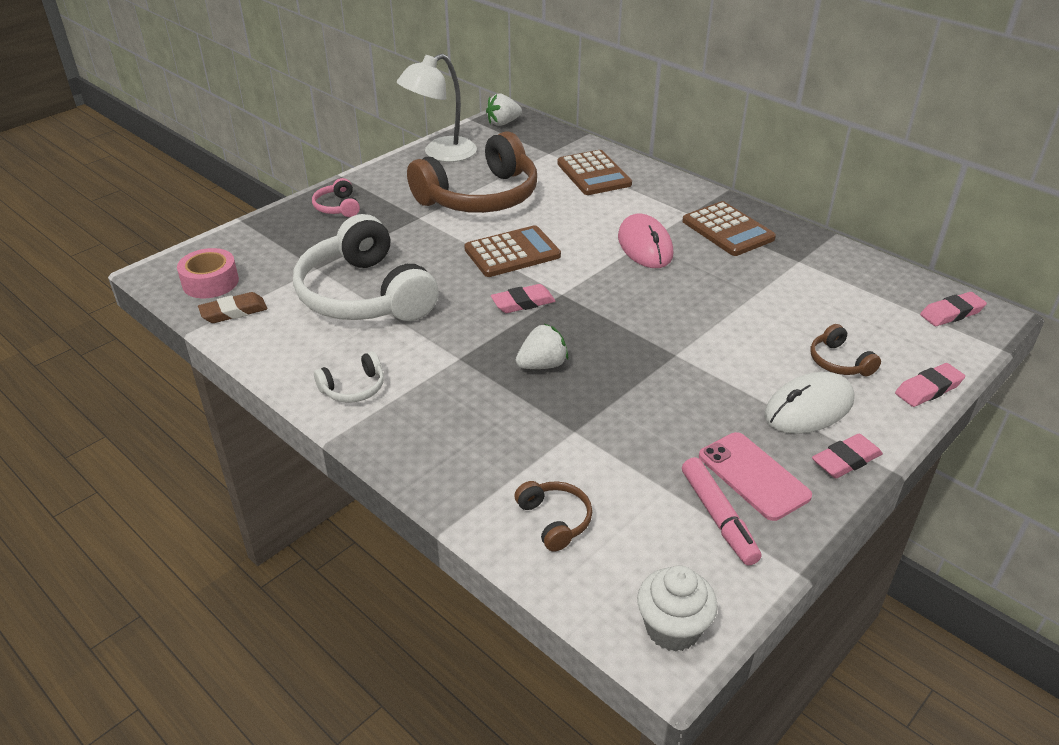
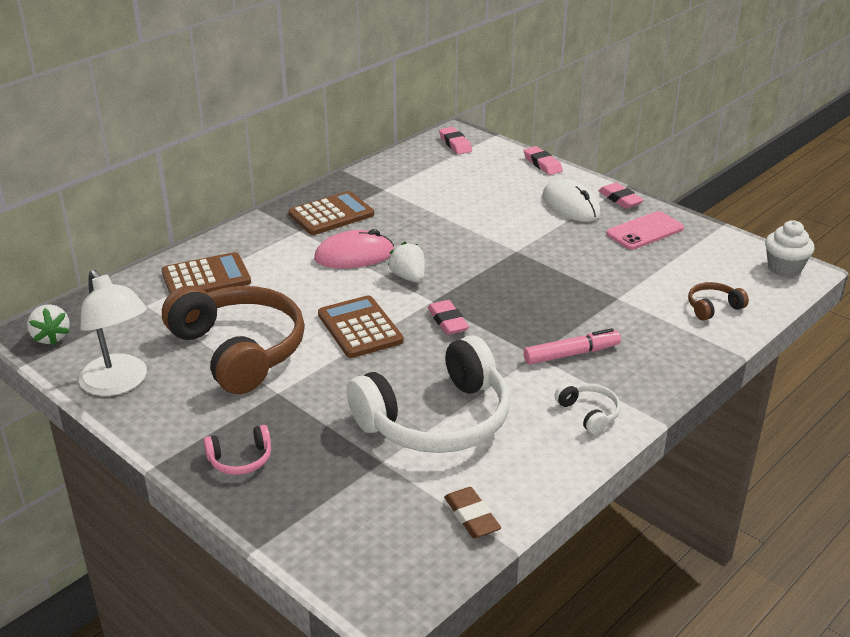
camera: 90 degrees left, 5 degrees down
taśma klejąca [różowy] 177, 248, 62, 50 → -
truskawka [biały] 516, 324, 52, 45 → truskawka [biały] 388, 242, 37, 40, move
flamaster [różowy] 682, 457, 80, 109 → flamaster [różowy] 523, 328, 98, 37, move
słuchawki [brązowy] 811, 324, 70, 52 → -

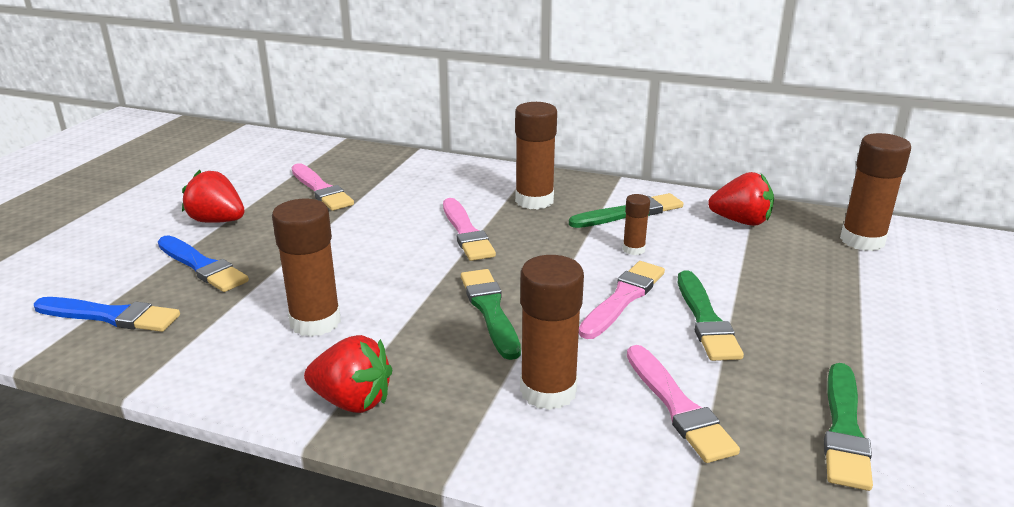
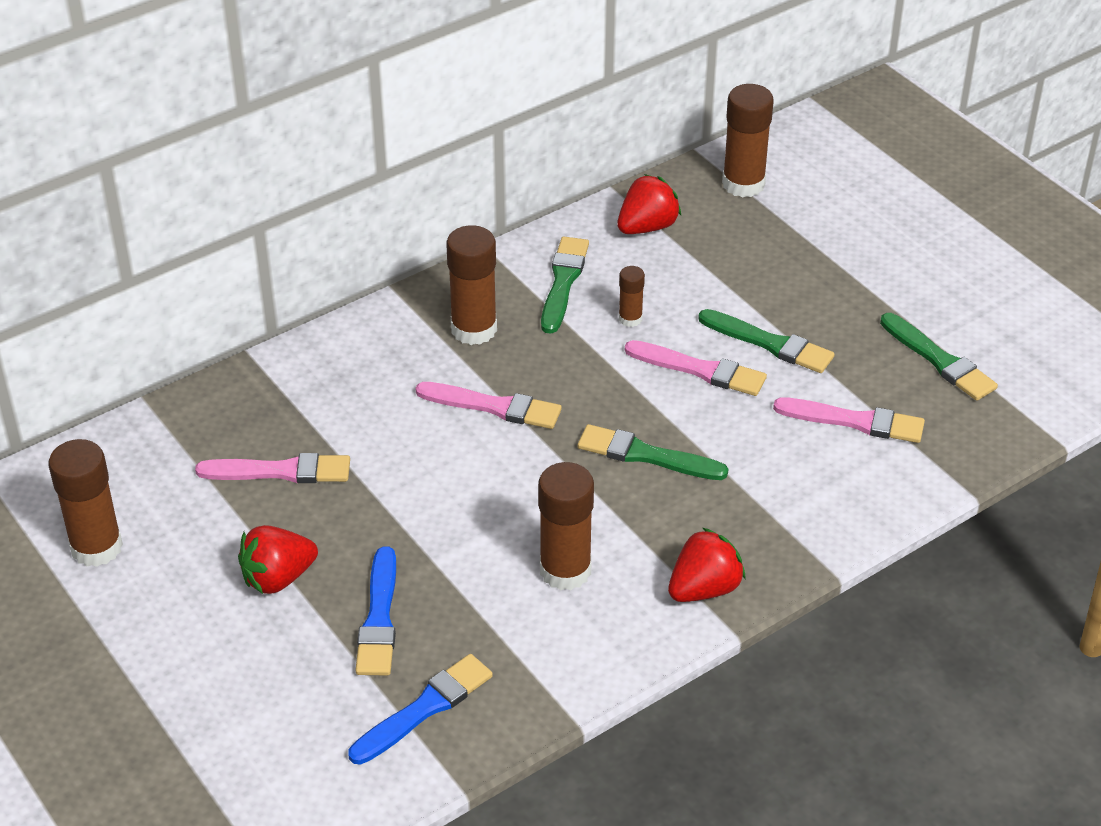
camera: 55 degrees left, 15 degrees up
pędzel [niebieski] 158, 235, 91, 57 → pędzel [niebieski] 356, 546, 40, 130, 105 degrees clockwise
klej w sztyfcie [brązowy] 520, 255, 64, 155 → klej w sztyfcie [brązowy] 49, 439, 74, 128, move
pędzel [różowy] 579, 261, 86, 78 → pędzel [różowy] 625, 340, 142, 56, 135 degrees clockwise

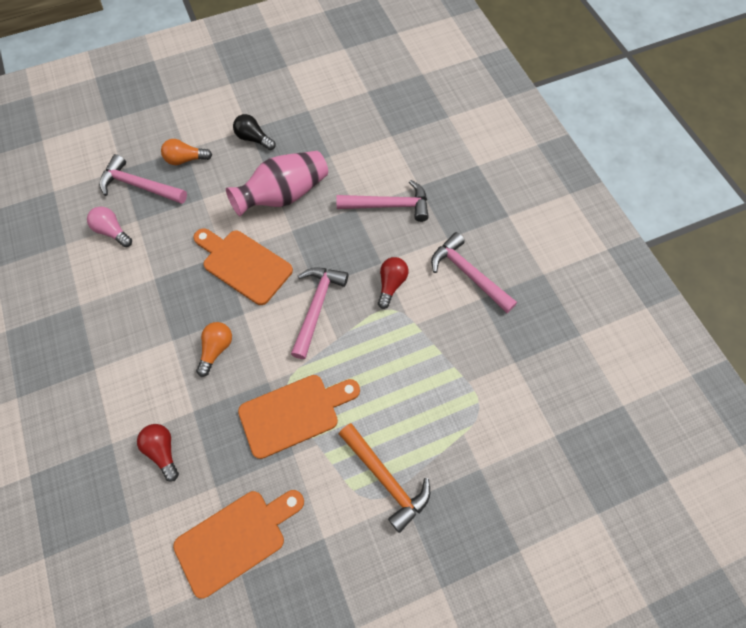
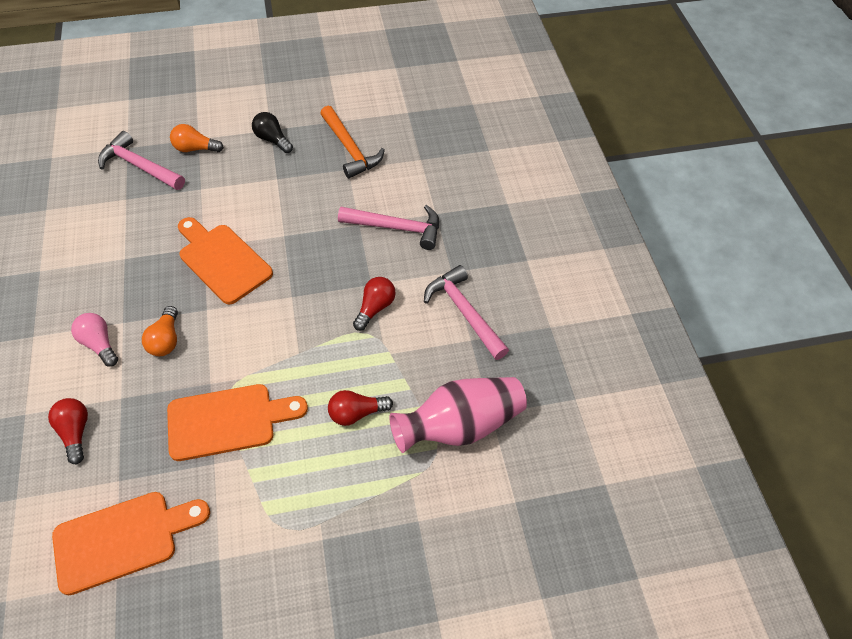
camera: 10 degrees right, 10 degrees down
żarówka [różowy] 87, 207, 45, 40 → żarówka [różowy] 71, 313, 47, 54, move
żarówka [pomarańczowy] 196, 322, 36, 55 → żarówka [pomarańczowy] 142, 306, 36, 50, 150 degrees clockwise
wazon [różowy] 226, 151, 102, 66 → wazon [różowy] 389, 377, 138, 76, move
młotek [różowy] 291, 267, 57, 92 → -
młotek [pomarańczowy] 339, 423, 91, 110 → młotek [pomarańczowy] 320, 106, 65, 72, move
- → żarówka [czerwony] 328, 390, 65, 36

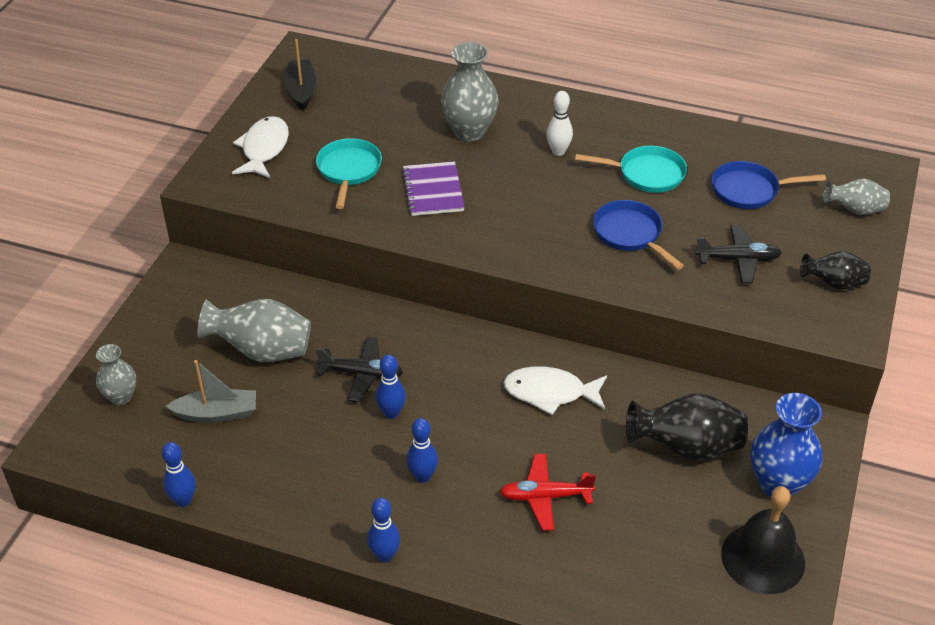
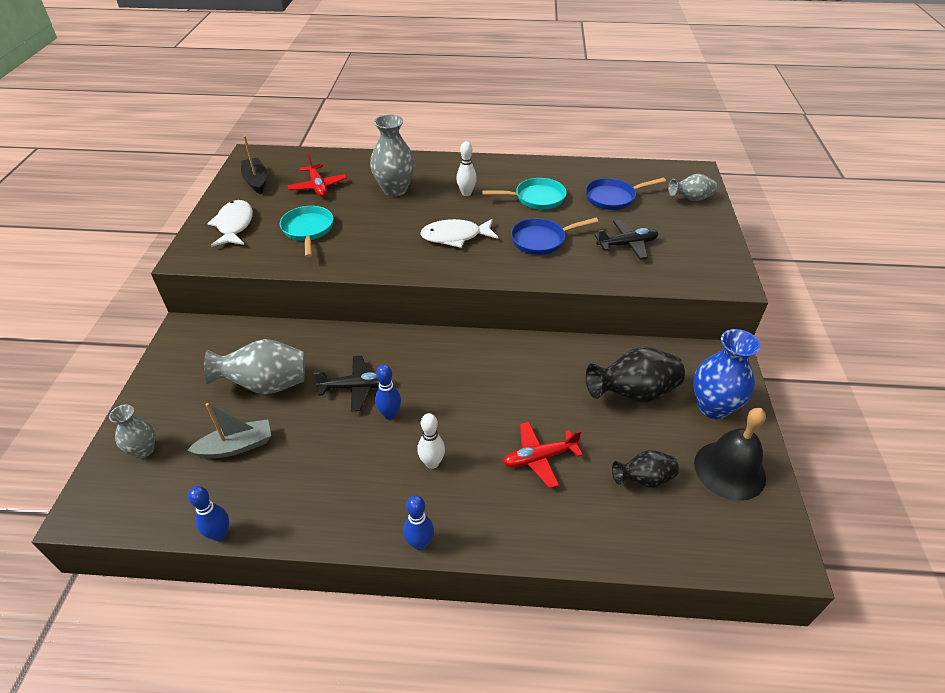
camera: 15 degrees left, 0 degrees up
zeszyt [fioletowy] 402, 161, 63, 55 → -
kręgiel [niebieski] 407, 418, 31, 65 → kręgiel [biały] 417, 413, 28, 56
ryba [biały] 503, 366, 104, 49 → ryba [biały] 420, 219, 78, 29, move
patelnia [niebieski] 593, 200, 91, 70 → patelnia [niebieski] 511, 218, 87, 37, 60 degrees counterclockwise
wazon [czarny] 800, 251, 71, 39 → wazon [czarny] 612, 450, 67, 38, move
- → samolot [czerwony] 287, 154, 60, 43

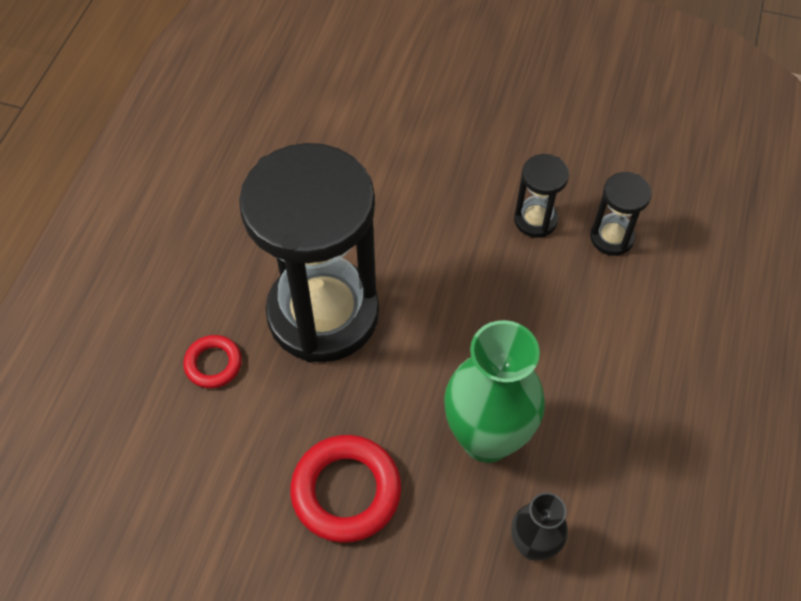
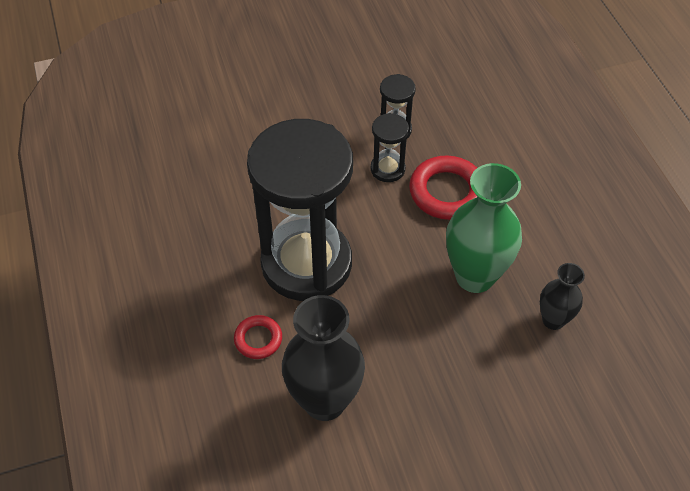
camera: 35 degrees left, 5 degrees down
pierścień [czerwony] 290, 435, 111, 108 → pierścień [czerwony] 409, 156, 68, 64, move
klepsydra [czarny] 590, 172, 62, 84 → klepsydra [czarny] 371, 113, 38, 69, move
- → wazon [czarny] 282, 295, 83, 126

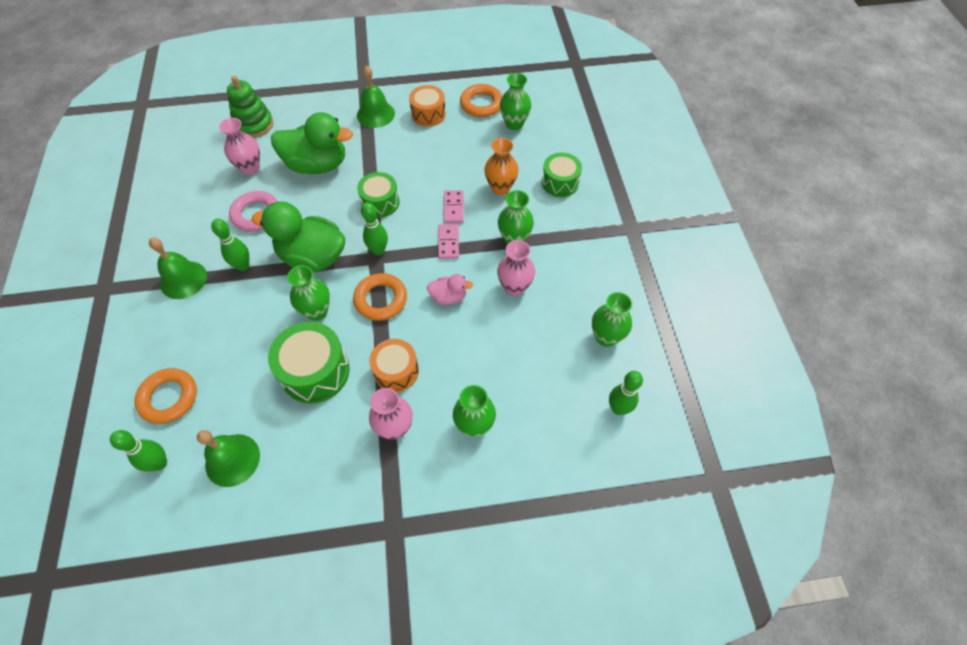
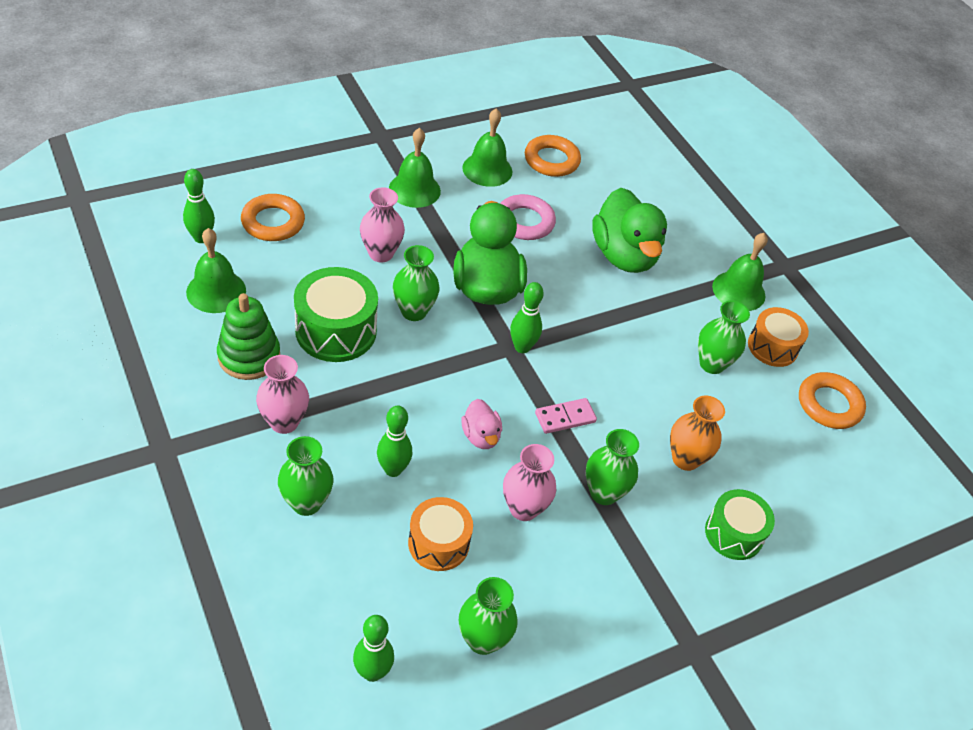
camera: 65 degrees right, 10 degrees down
kręgiel [zielony] 211, 219, 38, 52 → kręgiel [zielony] 377, 405, 35, 72, move
wazon [różowy] 219, 118, 41, 57 → wazon [różowy] 360, 187, 45, 75, move
zabawka nakładanka [zielony] 227, 76, 46, 62 → zabawka nakładanka [zielony] 217, 293, 63, 87, move
pierścień [pomarańczowy] 353, 273, 54, 48 → pierścień [pomarańczowy] 525, 135, 56, 42, move
bęben [zielony] 357, 172, 42, 46 → -
bęben [pomarańczowy] 369, 339, 50, 53 → bęben [pomarańczowy] 408, 497, 65, 74, move
kostka domina [różowy] 443, 190, 20, 33 → -
wazon [zielony] 500, 73, 31, 57 → wazon [zielony] 698, 301, 52, 73, move
- → dzwonek [zielony] 462, 108, 50, 79

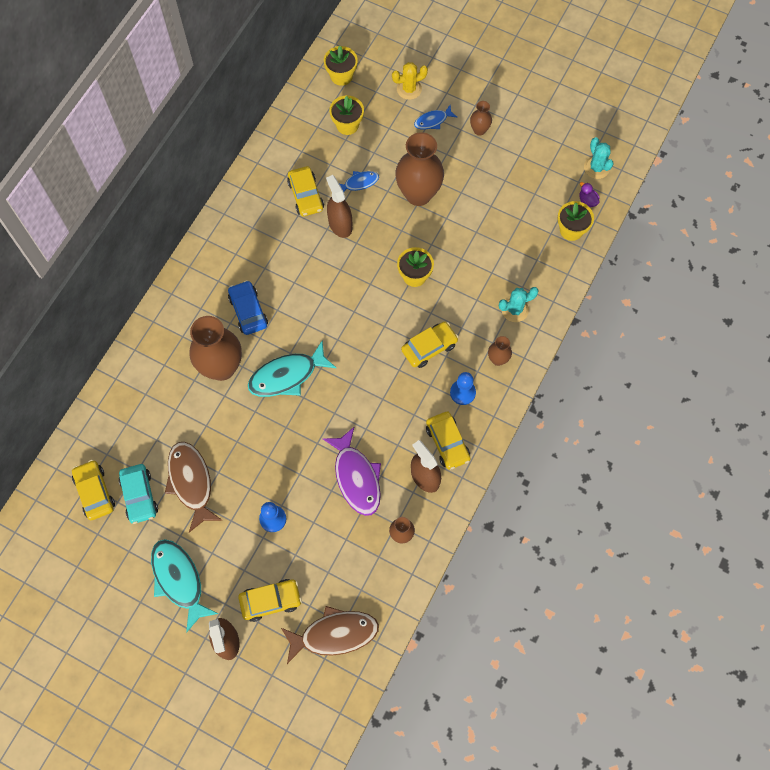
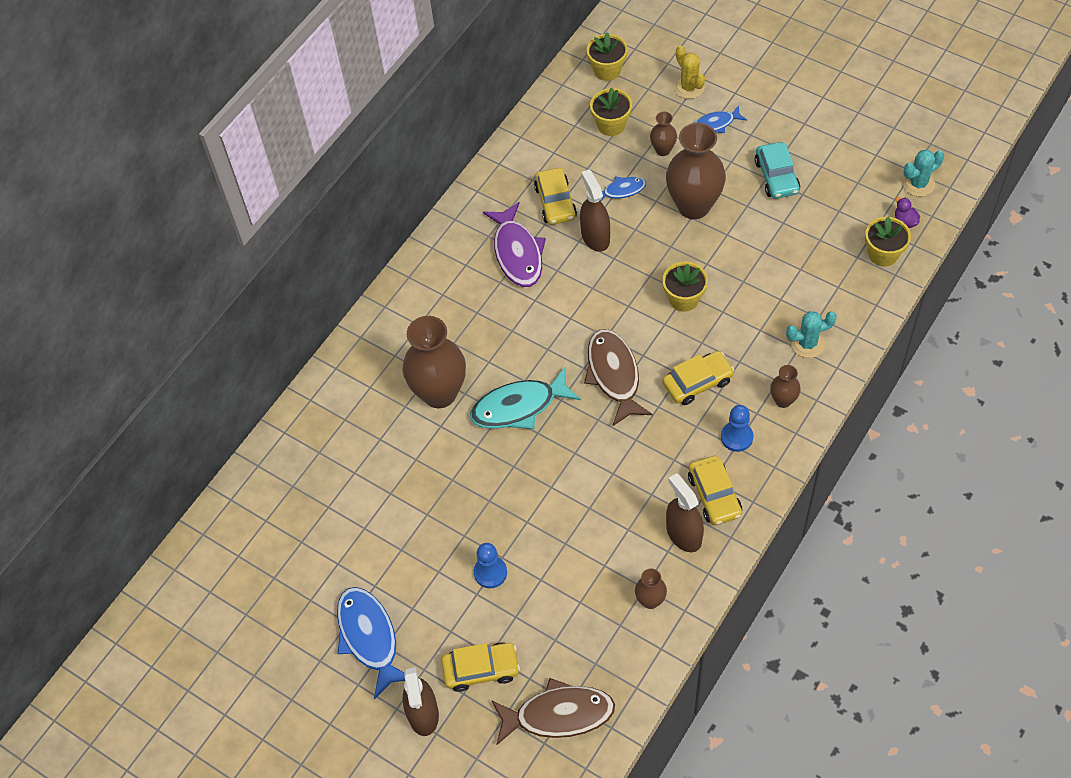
camera: 10 degrees right, 10 degrees down
samochód [żółty] 72, 460, 43, 60 → -
samochód [turkusowy] 119, 464, 39, 60 → samochód [turkusowy] 755, 142, 45, 57, move
ryba [turkusowy] 151, 539, 68, 94 → ryba [niebieski] 337, 587, 68, 112
ryba [brązowy] 165, 442, 58, 90 → ryba [brązowy] 584, 329, 69, 97, move
samochód [niebieski] 228, 280, 40, 55 → -
ryba [fioletowy] 322, 427, 59, 89 → ryba [fioletowy] 483, 202, 63, 85, move
kaktus [żółty] 392, 62, 36, 38 → kaktus [żółty] 674, 45, 31, 54, 75 degrees clockwise
wazon [brązowy] 470, 101, 22, 35 → wazon [brązowy] 650, 112, 27, 44, move
kaktus [turkusowy] 584, 137, 30, 42 → kaktus [turkusowy] 902, 149, 42, 48, 75 degrees clockwise

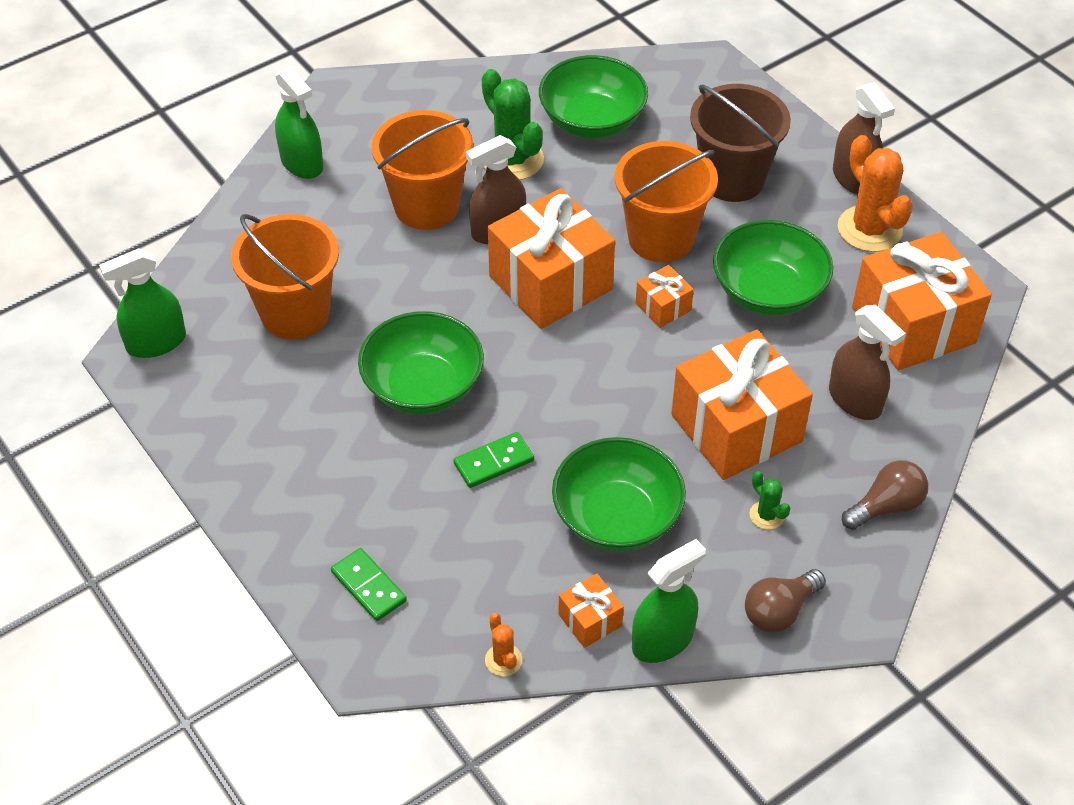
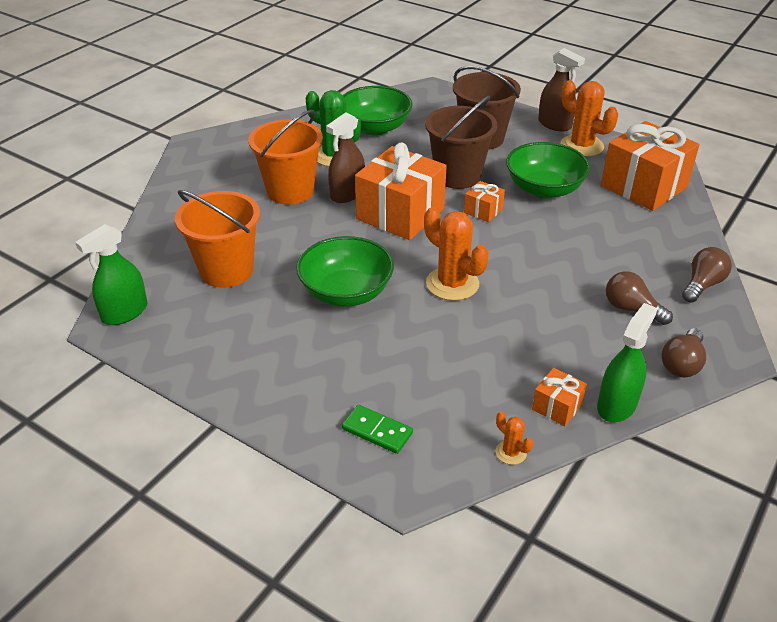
camera: 20 degrees left, 10 degrees down
spryskiwacz [zielony] 275, 66, 48, 113 → -
kostka domina [zielony] 454, 432, 80, 56 → -
miska [zielony] 552, 437, 134, 114 → -
wiadro [pomarańczowy] 615, 141, 103, 121 → wiadro [brązowy] 425, 96, 72, 93
prezent [pomarańczowy] 671, 330, 142, 150 → -
kaktus [zielony] 750, 471, 40, 59 → żarówka [brązowy] 606, 271, 67, 54
spryskiwacz [brązowy] 829, 305, 77, 115 → -
- → kaktus [pomarańczowy] 424, 207, 65, 94

